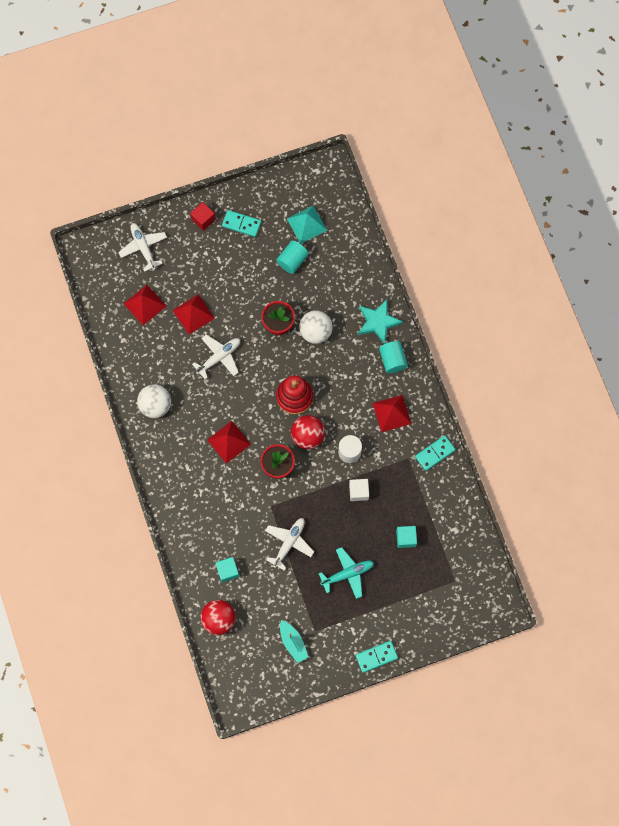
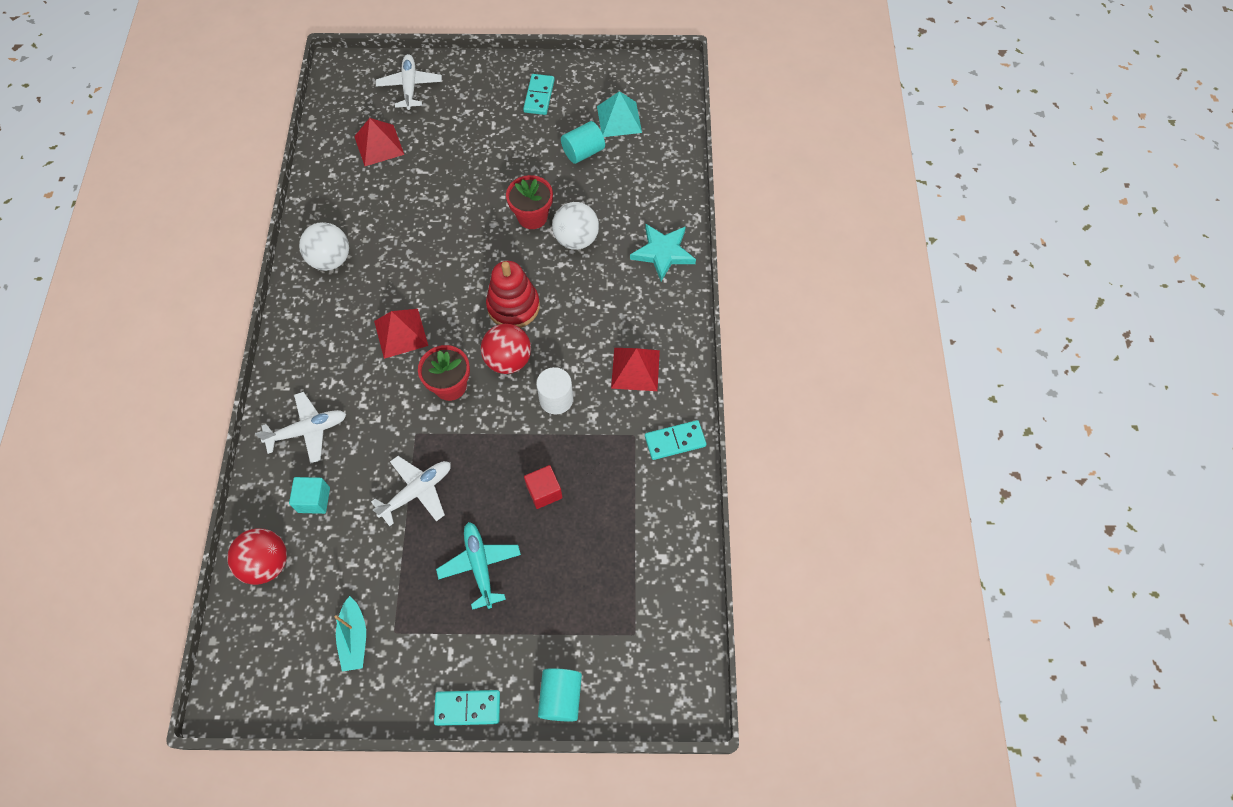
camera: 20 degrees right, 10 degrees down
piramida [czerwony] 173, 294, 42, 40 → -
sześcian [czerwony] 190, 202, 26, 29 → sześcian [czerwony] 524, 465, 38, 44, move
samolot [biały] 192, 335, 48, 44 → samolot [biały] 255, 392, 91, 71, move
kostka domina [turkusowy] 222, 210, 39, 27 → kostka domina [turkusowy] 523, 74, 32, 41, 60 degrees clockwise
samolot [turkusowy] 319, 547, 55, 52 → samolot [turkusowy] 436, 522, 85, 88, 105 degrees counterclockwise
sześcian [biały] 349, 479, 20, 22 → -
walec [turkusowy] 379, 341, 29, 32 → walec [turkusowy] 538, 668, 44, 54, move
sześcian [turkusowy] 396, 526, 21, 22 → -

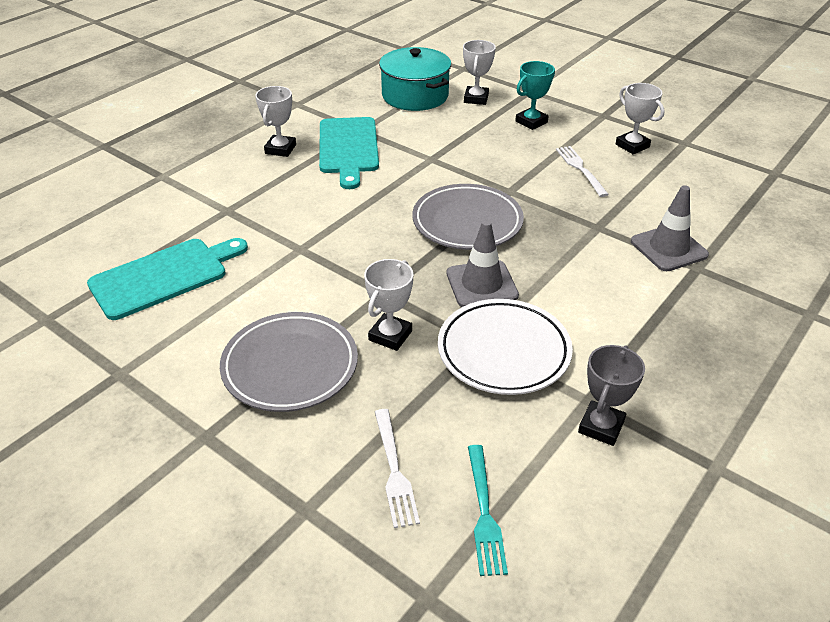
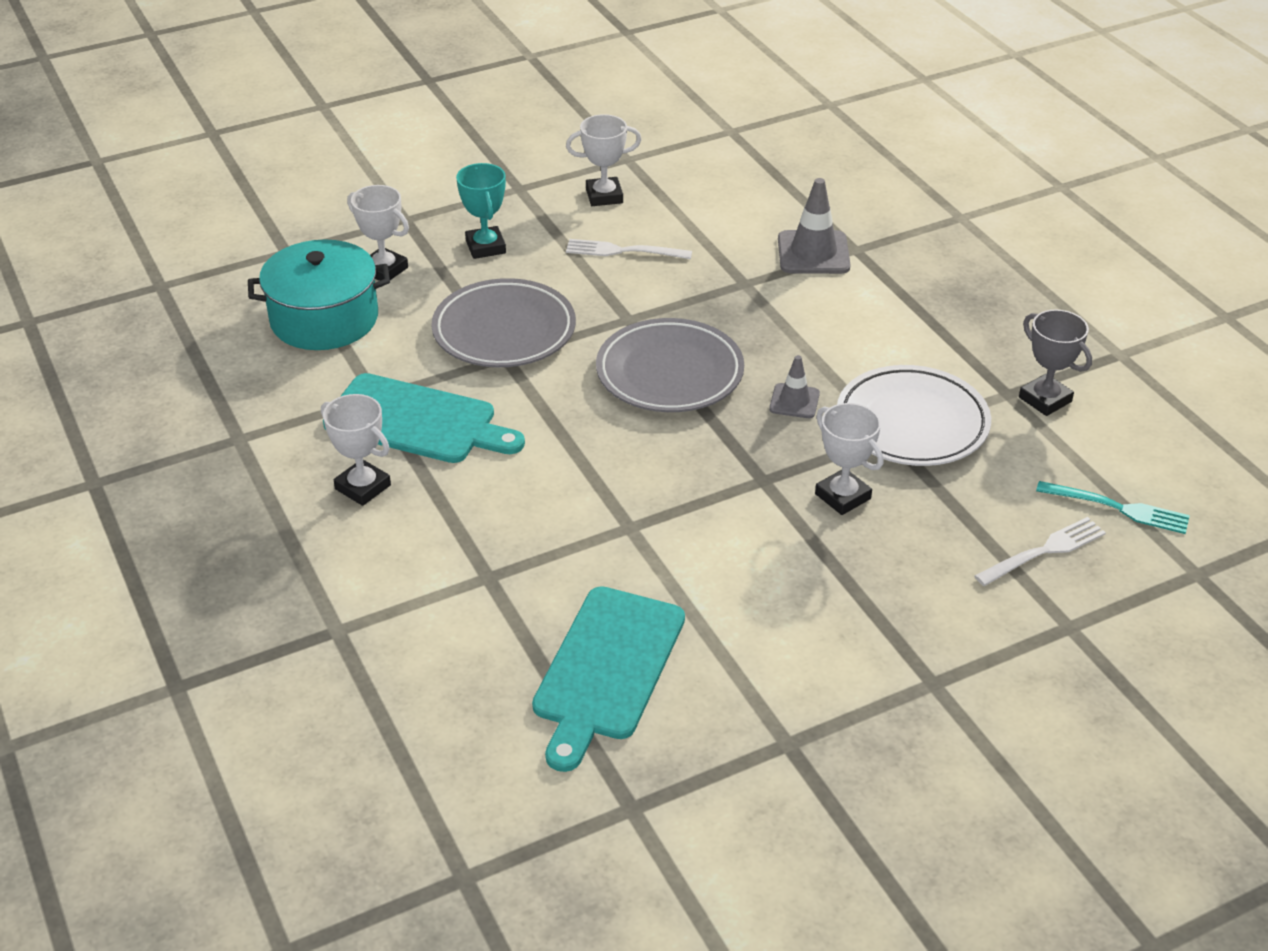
camera: 65 degrees left, 0 degrees up
deska do krojenia [turkusowy] 87, 238, 161, 82 → deska do krojenia [turkusowy] 532, 586, 153, 186, 150 degrees counterclockwise
talerz [szary] 220, 312, 138, 100 → talerz [szary] 431, 278, 145, 89, move
widelec [biały] 375, 409, 45, 119 → widelec [biały] 974, 517, 132, 69, 45 degrees counterclockwise
pachołek [szary] 447, 220, 72, 87 → pachołek [szary] 769, 355, 51, 63, x0.60

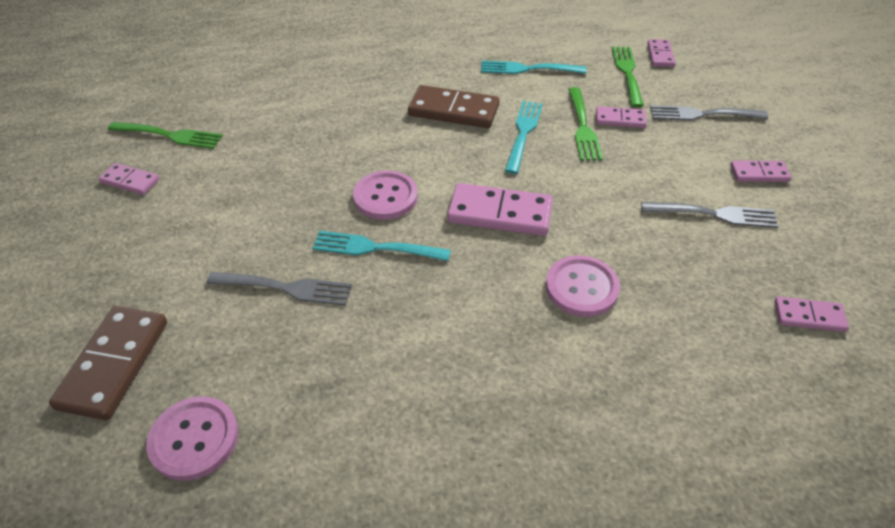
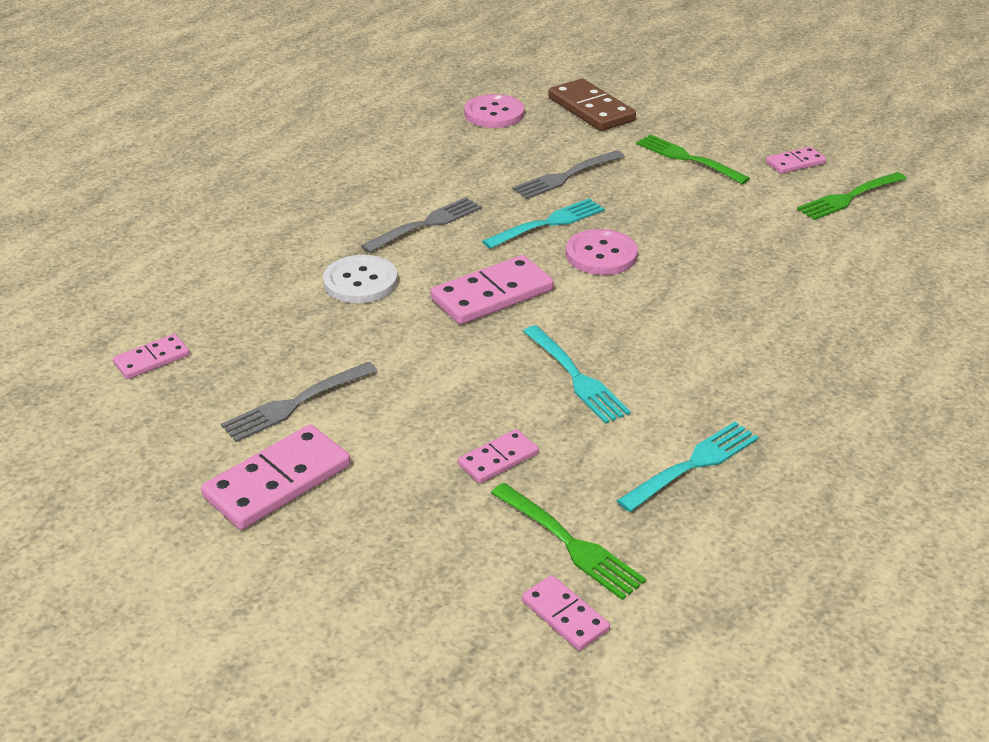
camera: 135 degrees right, 10 degrees down
kostka domina [brązowy] 408, 85, 92, 43 → -
guzik [różowy] 546, 256, 74, 61 → guzik [biały] 323, 255, 75, 48
widelec [zielony] 568, 87, 35, 74 → widelec [zielony] 636, 134, 114, 50, move
widelec [szary] 650, 105, 118, 15 → widelec [szary] 361, 197, 121, 56, move
kostka domina [różowy] 730, 160, 62, 22 → kostka domina [różowy] 201, 425, 150, 105, x1.77

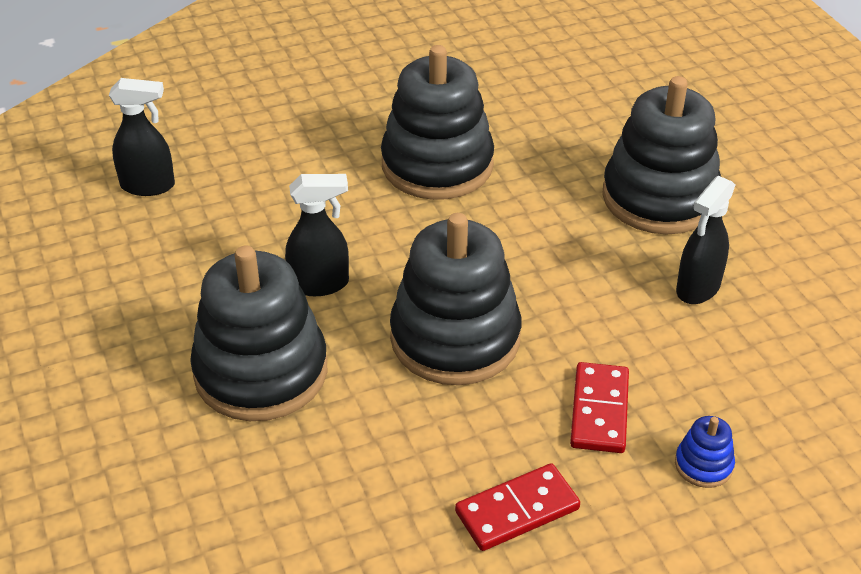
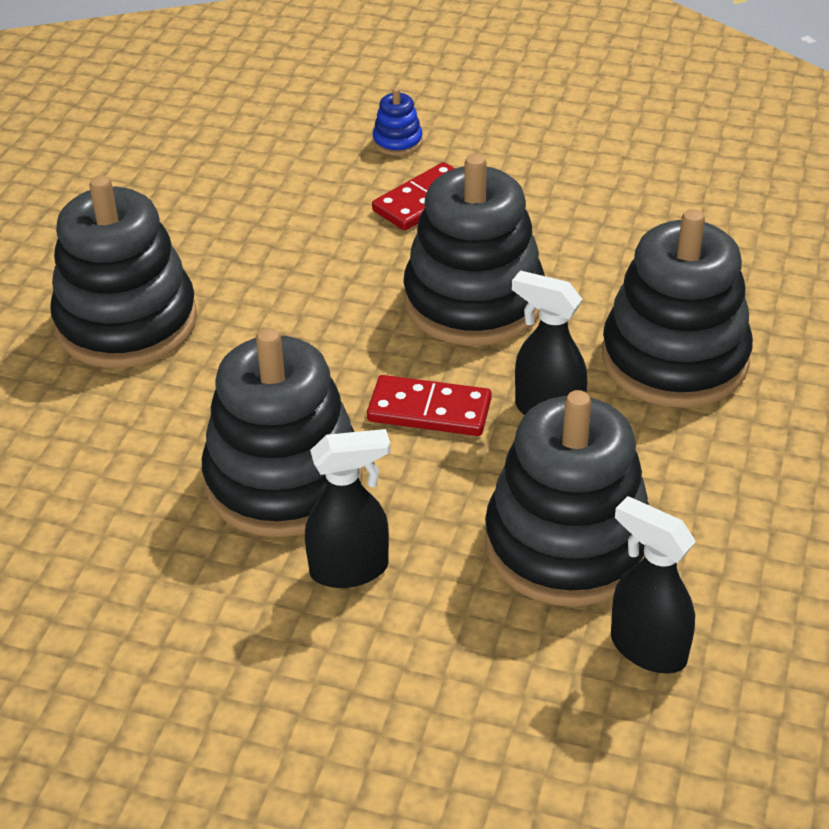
camera: 140 degrees left, 0 degrees up
kostka domina [czerwony] 455, 463, 125, 88 → kostka domina [czerwony] 367, 375, 125, 61, move
spryskiwacz [czarny] 676, 176, 59, 128 → spryskiwacz [czarny] 305, 429, 86, 159, move
- → zabawka nakładanka [czarny] 485, 390, 164, 216

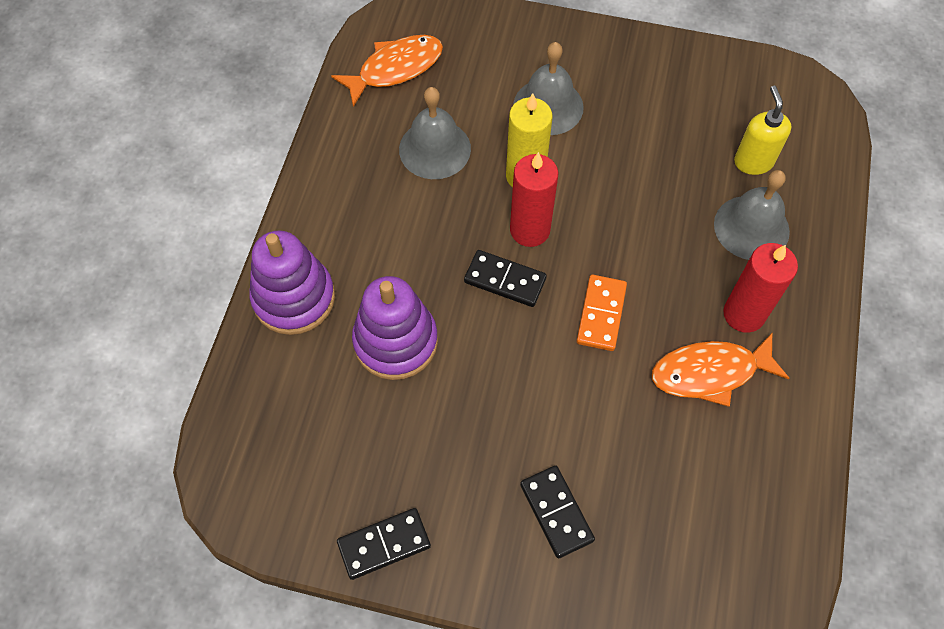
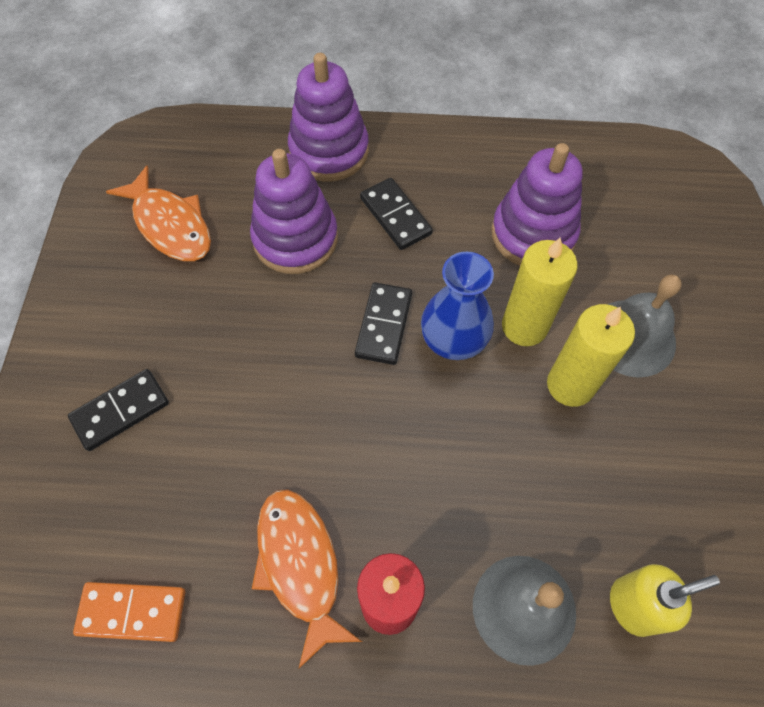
camera: 80 degrees right, 0 degrees up
ryba [pomarańczowy] 331, 35, 112, 72 → ryba [pomarańczowy] 106, 166, 105, 95, move
kostka domina [czarny] 337, 508, 94, 72 → kostka domina [czarny] 360, 178, 73, 72, move
dzwonek [szary] 399, 87, 72, 92 → zabawka nakładanka [fioletowy] 491, 143, 91, 123
świeca [czerwony] 510, 152, 48, 95 → wazon [niebieski] 421, 251, 73, 109
kostka domina [pomarańczowy] 577, 275, 50, 76 → kostka domina [pomarańczowy] 73, 582, 112, 60, move
- → świeca [żółty] 547, 304, 88, 103

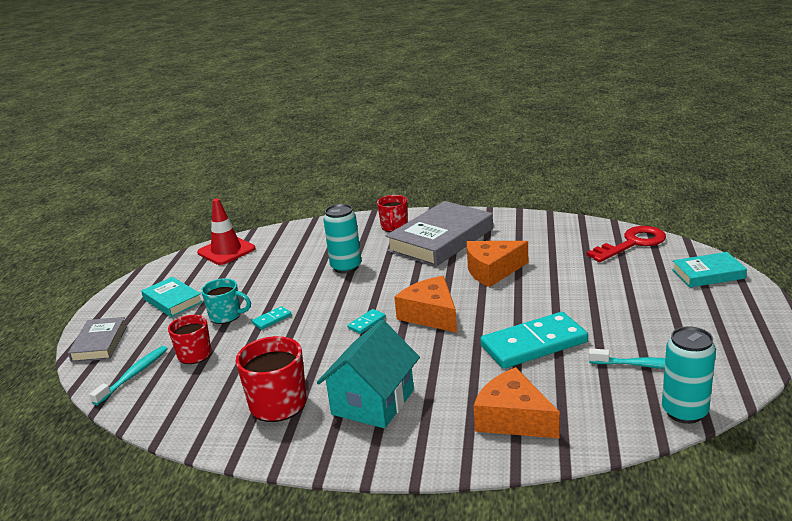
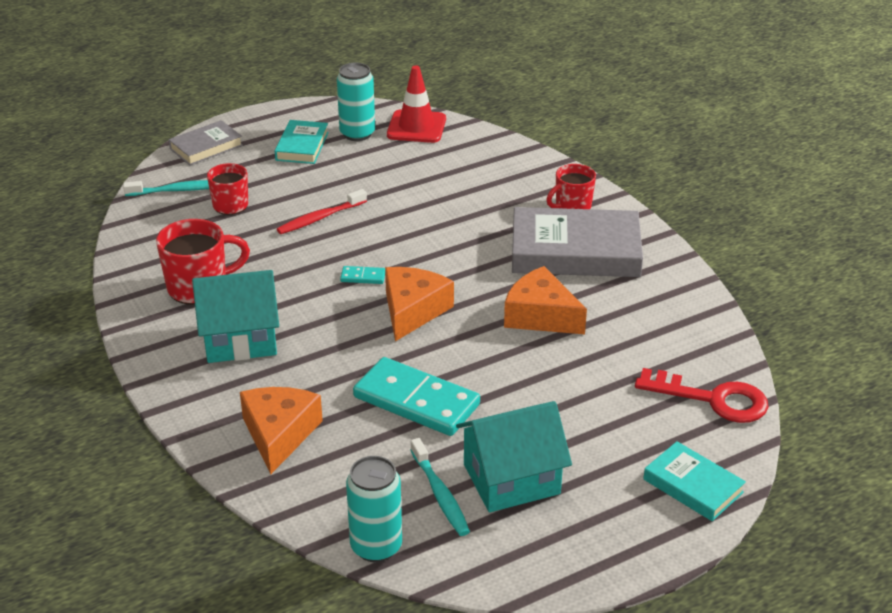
camera: 50 degrees right, 10 degrees up
kubek [turkusowy] 201, 278, 50, 46 → -
kostka domina [turkusowy] 252, 306, 40, 24 → szczoteczka do zębów [czerwony] 277, 189, 90, 45
puszka [turkusowy] 323, 204, 38, 69 → puszka [turkusowy] 337, 63, 38, 78, move
- → domek [turkusowy] 456, 401, 116, 111

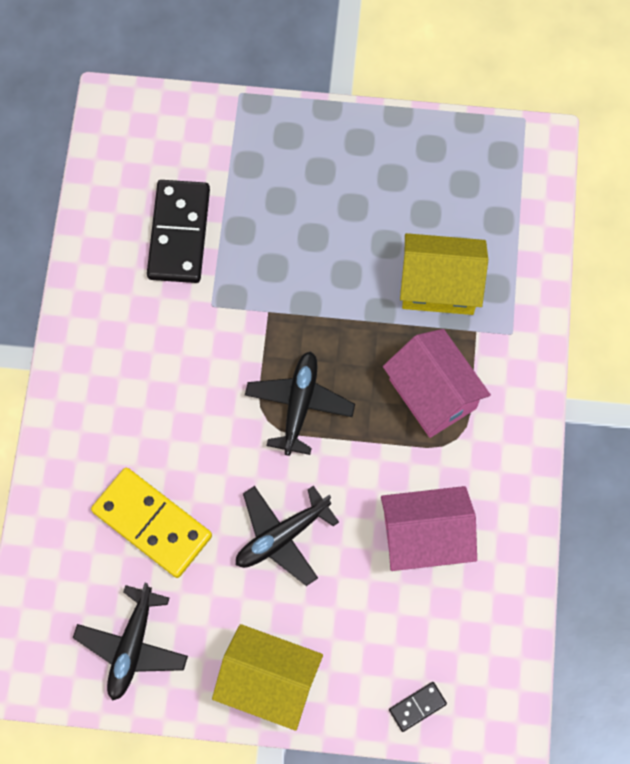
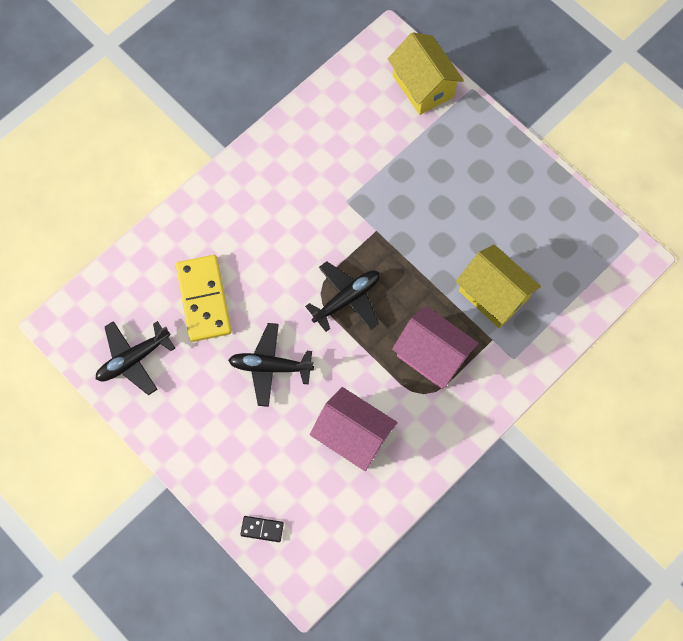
camera: 40 degrees right, 0 degrees up
kostka domina [czarny] 147, 180, 63, 103 → -
domek [żółty] 212, 624, 111, 107 → domek [żółty] 388, 33, 76, 82, move
domek [różowy] 383, 329, 108, 109 → domek [różowy] 392, 306, 86, 83, 60 degrees counterclockwise

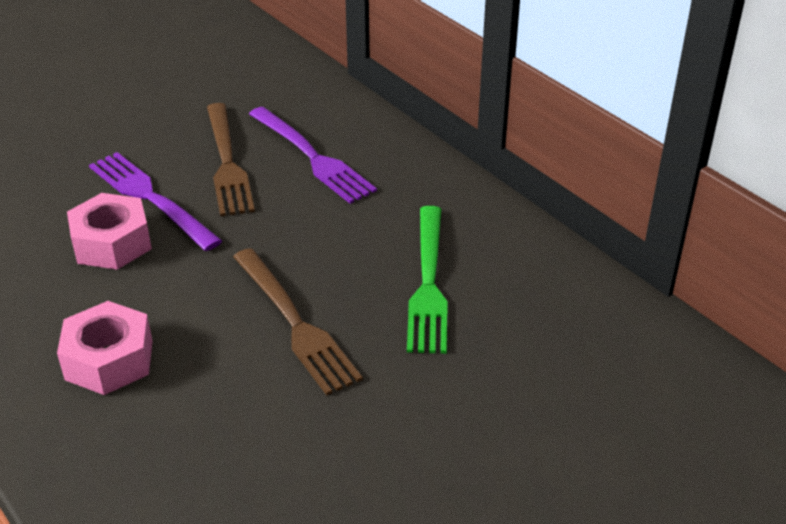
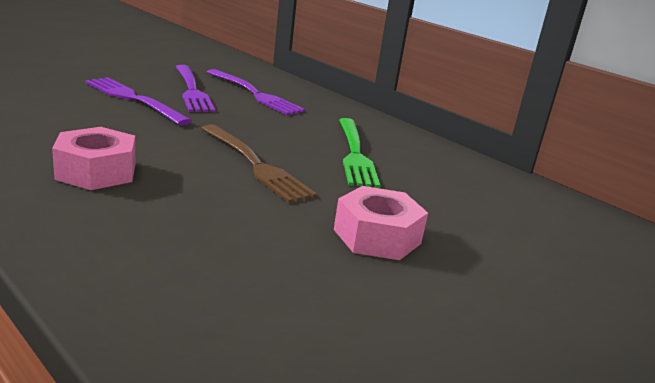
camera: 10 degrees left, 15 degrees down
nakrętka [różowy] 67, 193, 85, 77 → nakrętka [różowy] 334, 186, 94, 74, move
widelec [brązowy] 207, 103, 48, 114 → widelec [fioletowy] 176, 65, 40, 47

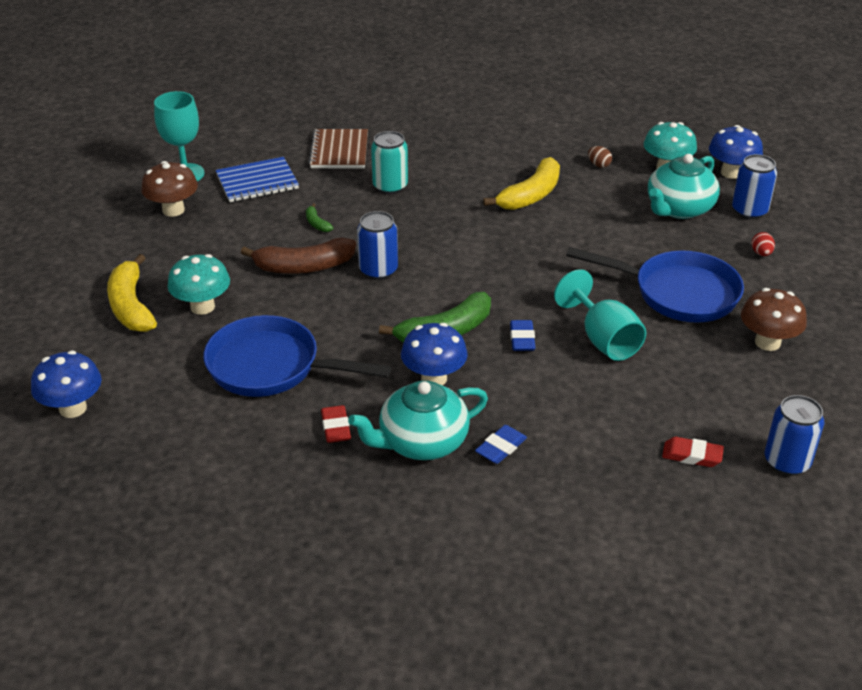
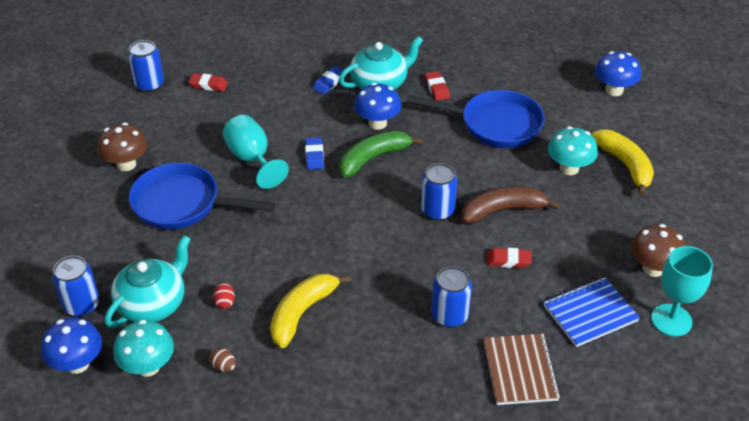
camera: 175 degrees right, 5 degrees up
banan [zielony] 306, 203, 27, 29 → gumka do mazania [czerwony] 487, 248, 45, 20
puszka [turkusowy] 371, 131, 37, 63 → puszka [niebieski] 432, 266, 40, 62
jajko [czerwony] 752, 232, 23, 24 → jajko [czerwony] 213, 283, 22, 26, move

